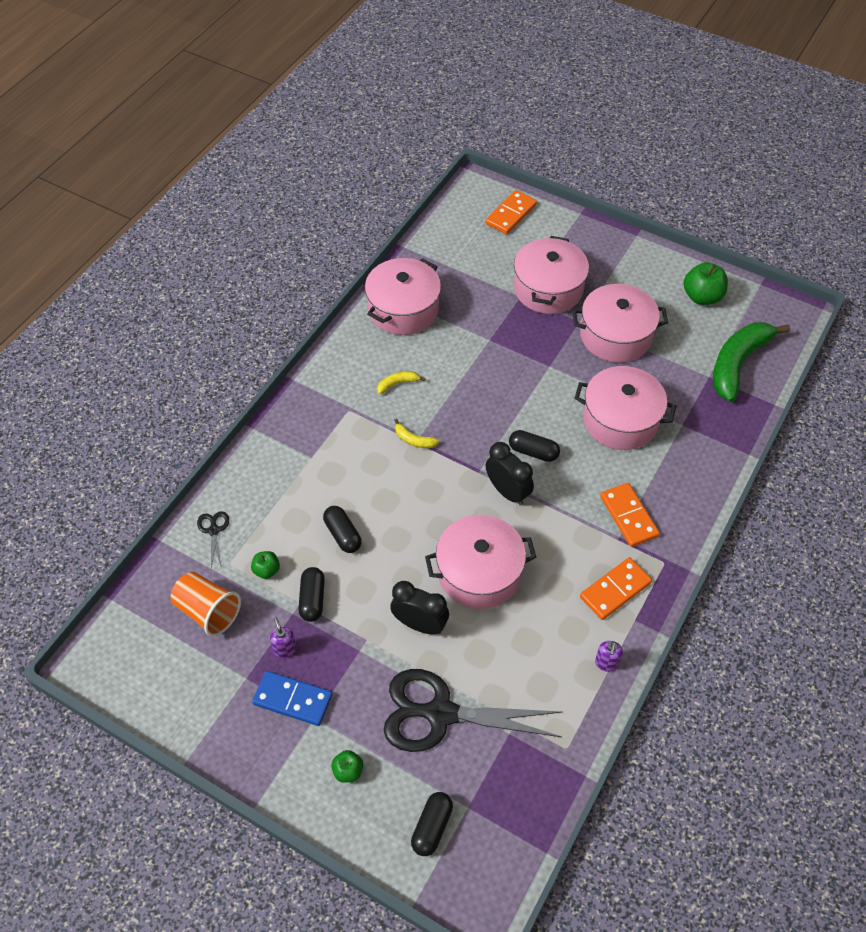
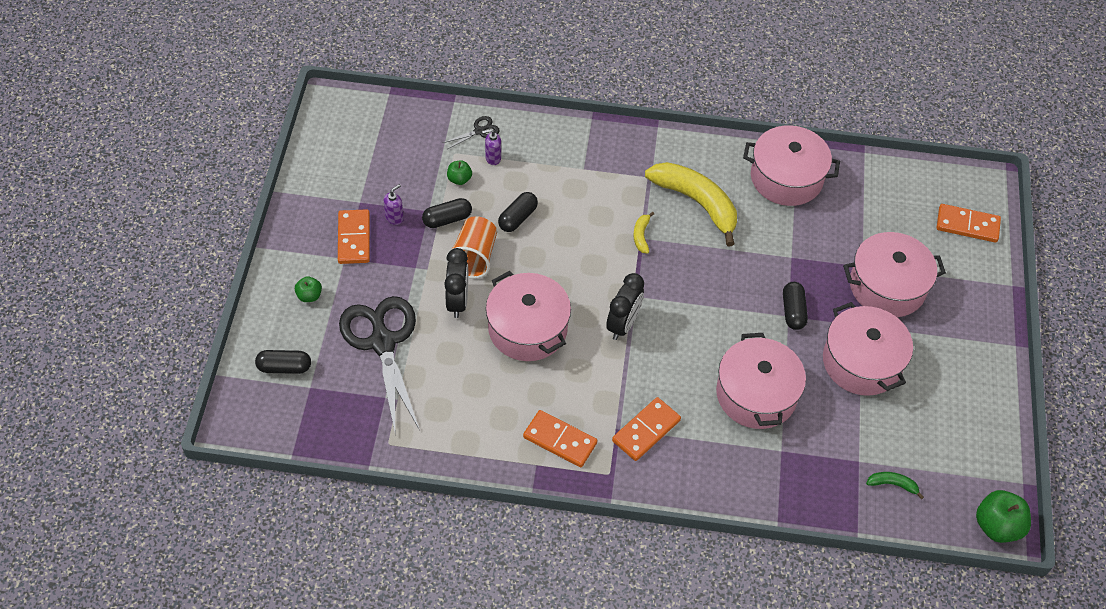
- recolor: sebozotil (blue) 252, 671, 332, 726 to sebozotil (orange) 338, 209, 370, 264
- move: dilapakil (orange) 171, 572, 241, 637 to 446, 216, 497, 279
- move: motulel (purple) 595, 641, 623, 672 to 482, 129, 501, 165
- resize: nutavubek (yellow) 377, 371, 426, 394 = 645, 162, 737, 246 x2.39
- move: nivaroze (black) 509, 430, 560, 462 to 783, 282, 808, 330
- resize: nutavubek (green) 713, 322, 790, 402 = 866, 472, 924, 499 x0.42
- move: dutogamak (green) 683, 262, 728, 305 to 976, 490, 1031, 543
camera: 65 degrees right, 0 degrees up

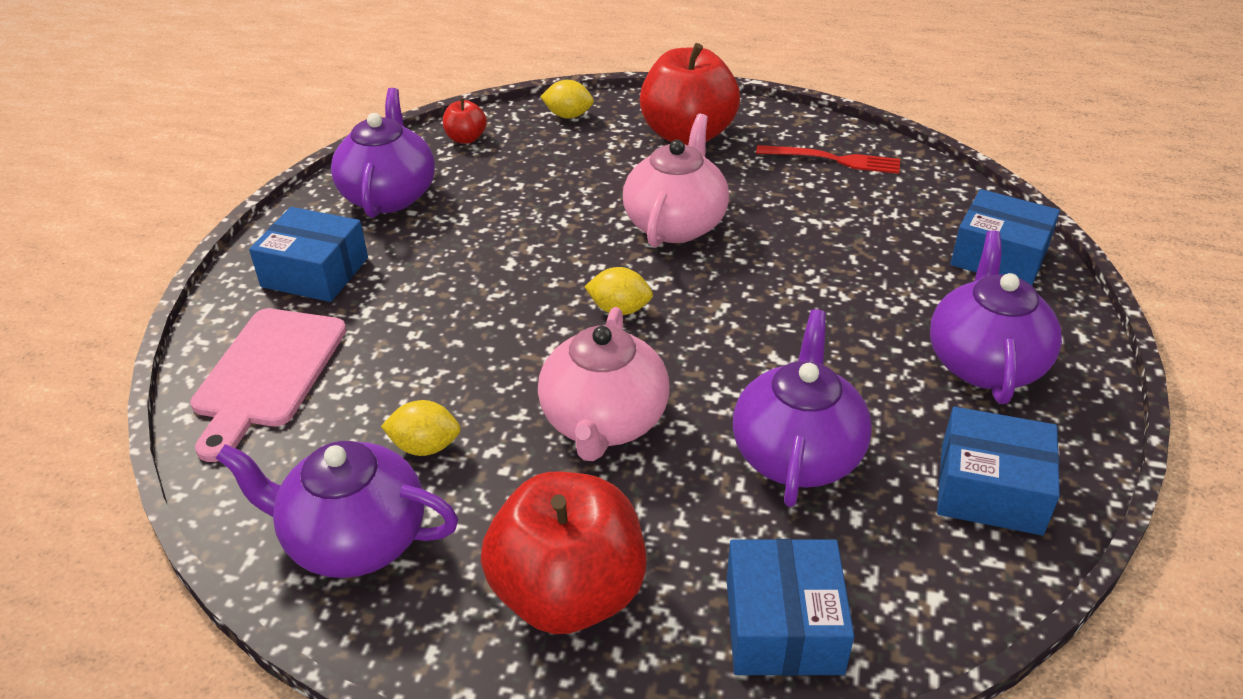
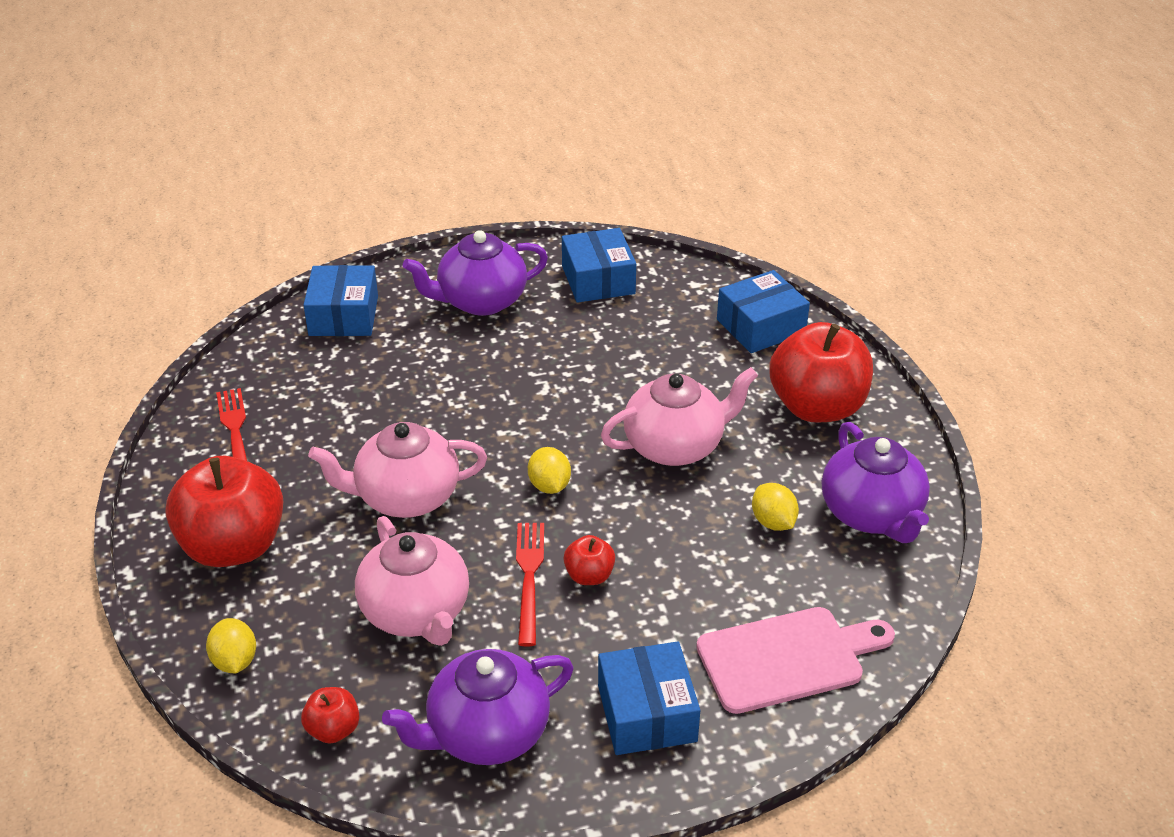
- insert: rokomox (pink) 355, 516, 469, 646
- insert: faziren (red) 516, 523, 544, 646
- insert: dutogamak (red) 563, 535, 615, 585
- delete: rokomox (purple) 733, 309, 872, 507
camera: 120 degrees left, 0 degrees up

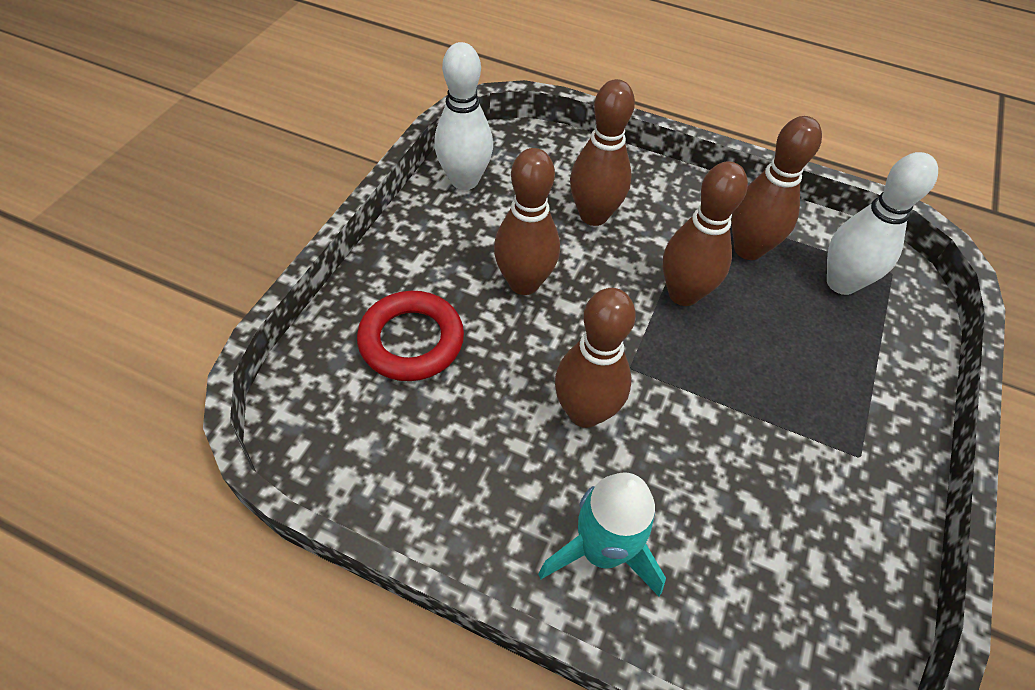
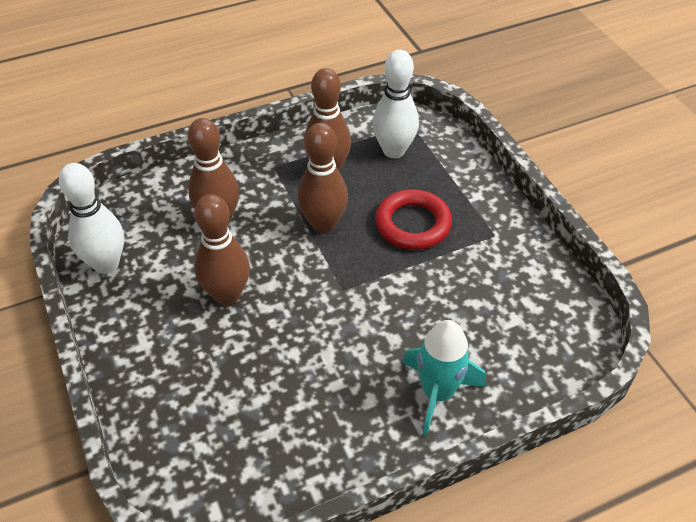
- move: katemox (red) 357, 291, 464, 381 to 375, 189, 452, 250
- delete: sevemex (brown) 555, 288, 636, 428
camera: 45 degrees left, 5 degrees down

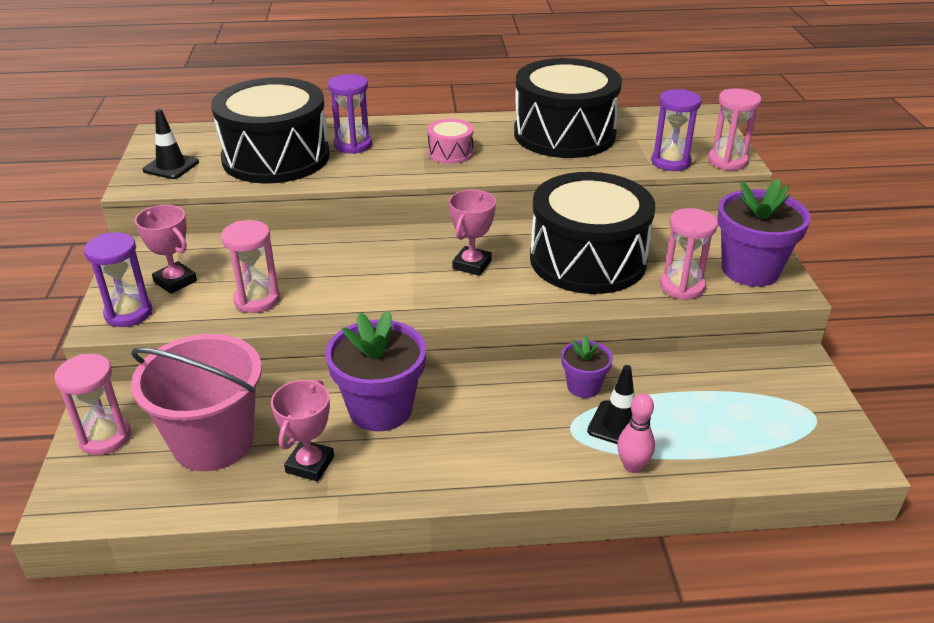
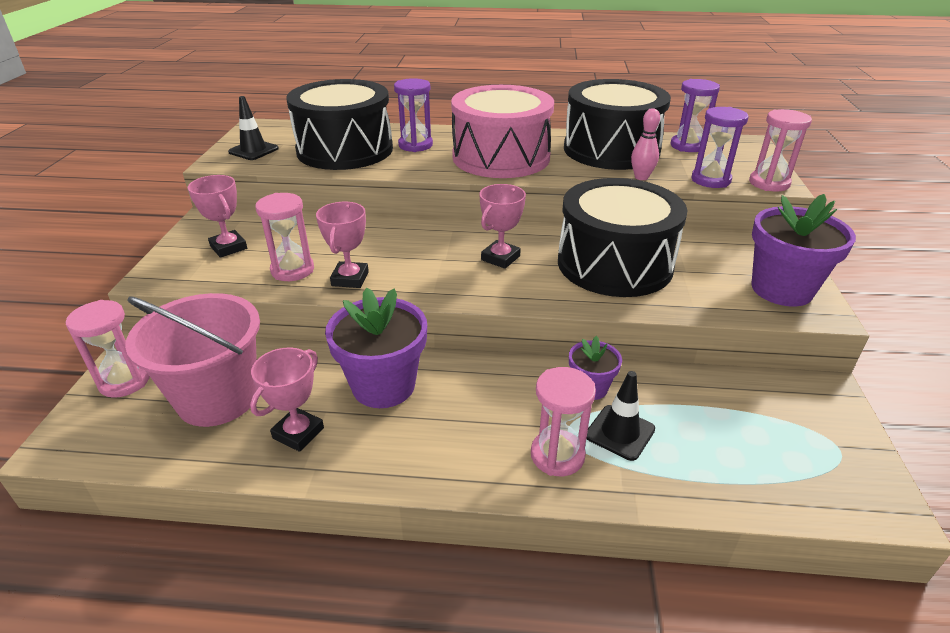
- insert: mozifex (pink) 316, 202, 369, 288
- resize: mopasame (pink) 427, 119, 474, 164 = 451, 85, 554, 178 x2.31
- move: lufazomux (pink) 660, 208, 718, 300 to 531, 367, 596, 476
- move: sevemex (pink) 617, 394, 655, 473 to 631, 108, 660, 180
- move: lufazomux (purple) 84, 232, 153, 327 to 670, 79, 720, 152
camera: 10 degrees right, 0 degrees up

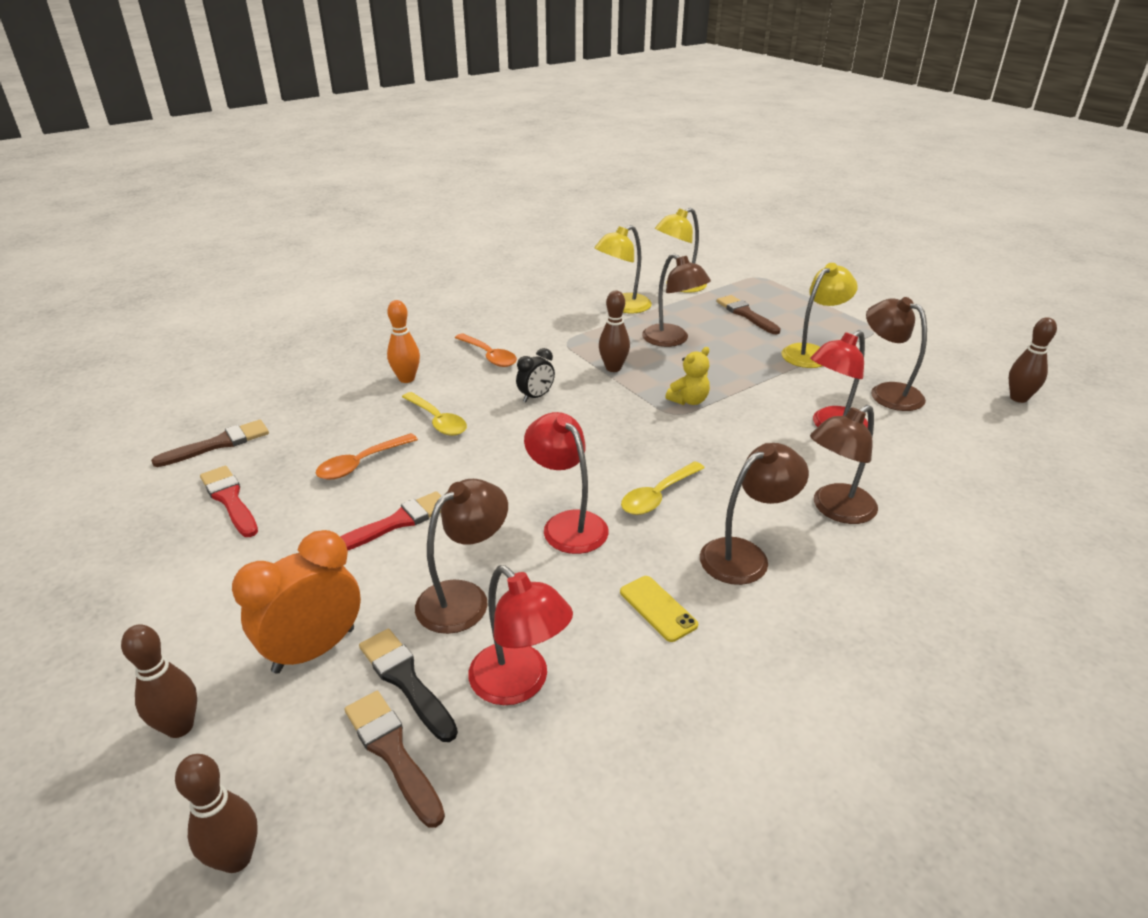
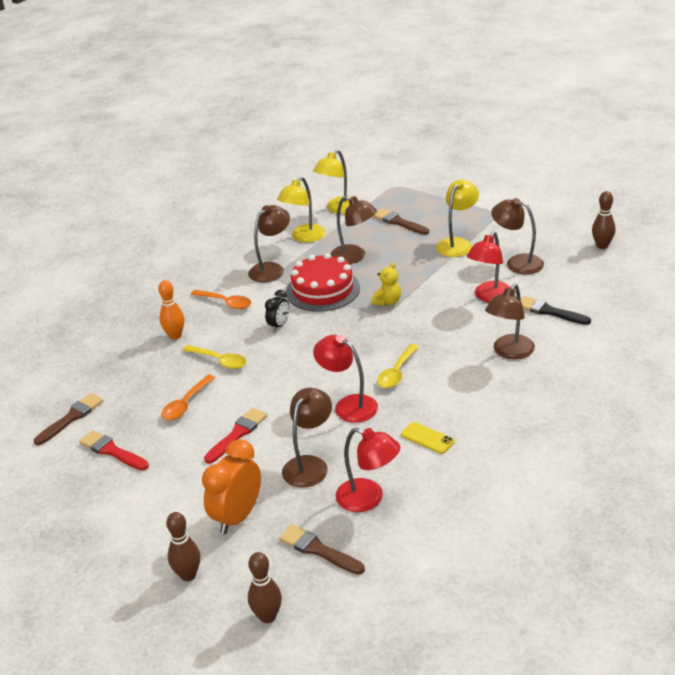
- move: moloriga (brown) 700, 443, 809, 585 to 248, 205, 290, 283
- replace: sevemex (brown) 599, 291, 630, 372 to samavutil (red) 286, 253, 360, 312
- move: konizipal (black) 359, 629, 458, 742 to 521, 296, 591, 325
camera: 15 degrees left, 0 degrees up

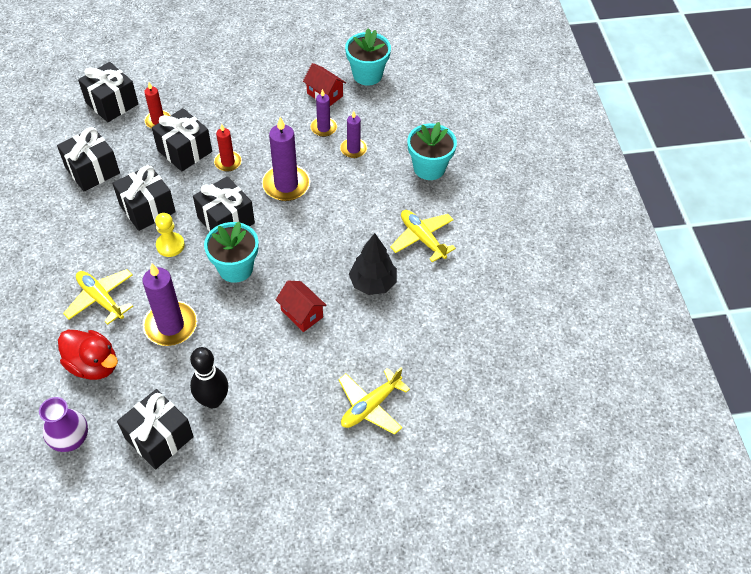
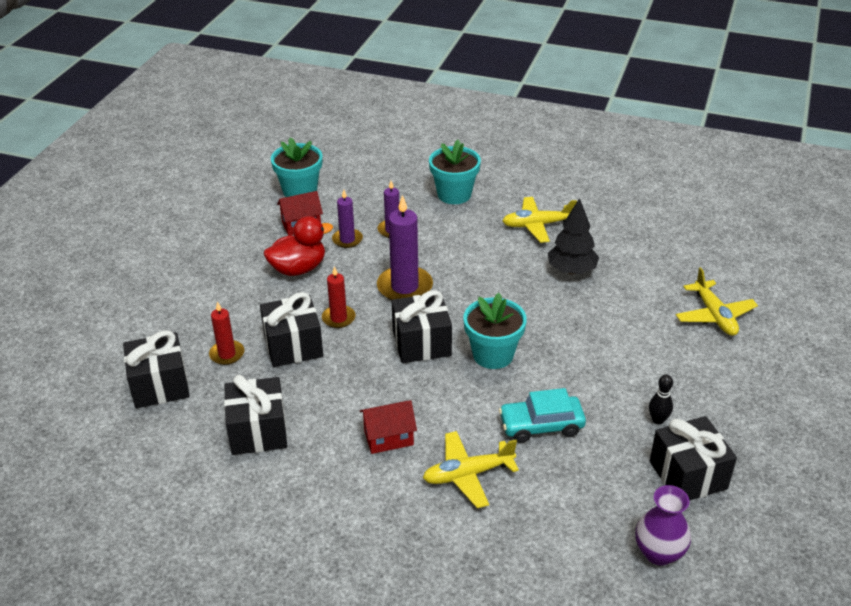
- move: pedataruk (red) 58, 330, 118, 380 to 264, 216, 333, 276
- move: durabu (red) 276, 281, 327, 332 to 360, 400, 417, 454
- replace: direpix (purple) 142, 264, 197, 346 to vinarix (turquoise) 499, 388, 586, 443
- resize: sevemex (black) 190, 347, 228, 408 = 649, 374, 673, 424 x0.56
- delete: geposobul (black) 112, 165, 176, 231
- delete: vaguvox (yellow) 155, 213, 185, 257
camera: 60 degrees left, 15 degrees down

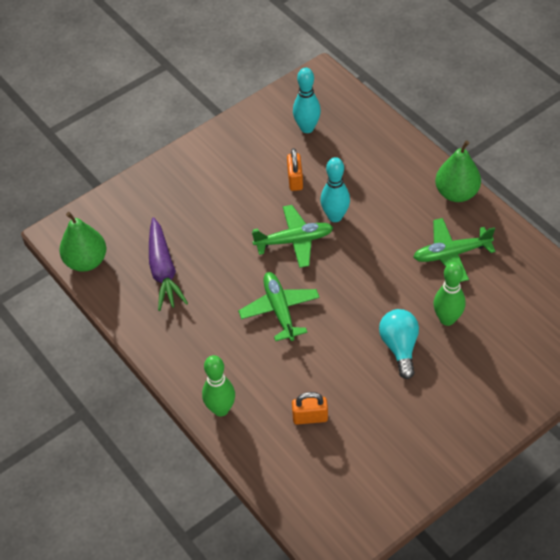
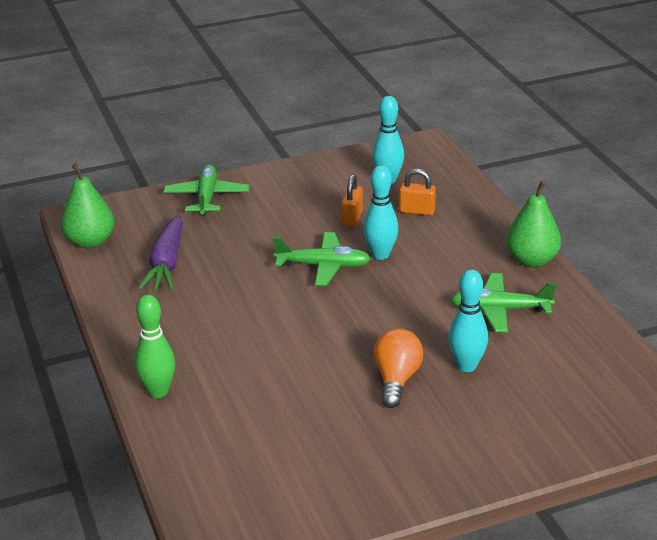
- move: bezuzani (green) 238, 272, 320, 341 to 163, 164, 250, 216
- recolor: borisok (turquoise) 379, 309, 419, 379 to borisok (orange) 374, 328, 423, 408
- move: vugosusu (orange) 292, 392, 328, 425 to 399, 169, 436, 216
- recolor: sevemex (green) 433, 262, 466, 326 to sevemex (turquoise) 448, 269, 488, 372
camera: 15 degrees right, 20 degrees down

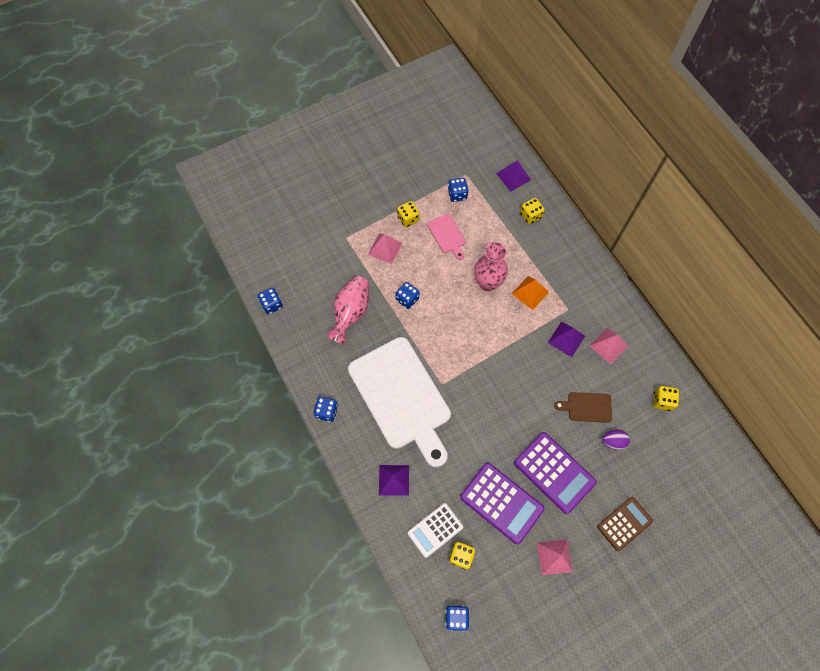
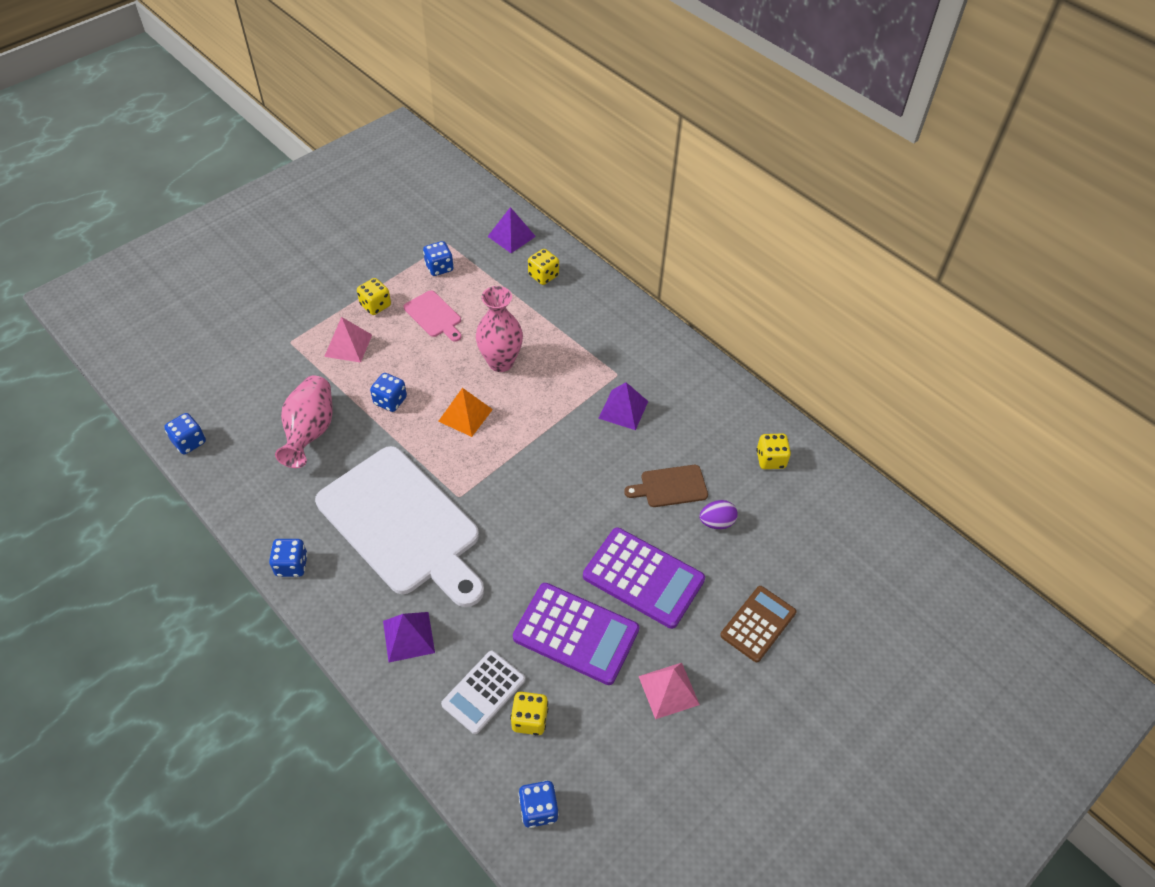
- move: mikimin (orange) 512, 276, 549, 310 to 438, 388, 493, 437
- delete: mikimin (pink) 590, 328, 628, 364
camera: 15 degrees left, 15 degrees down

